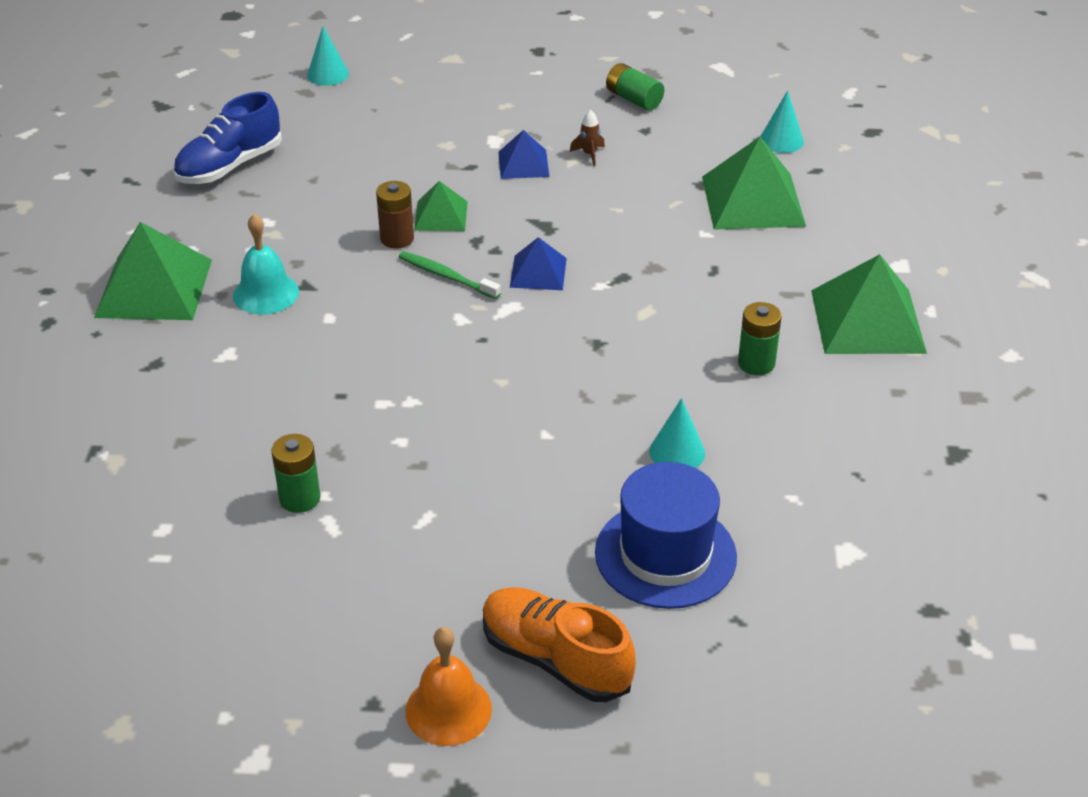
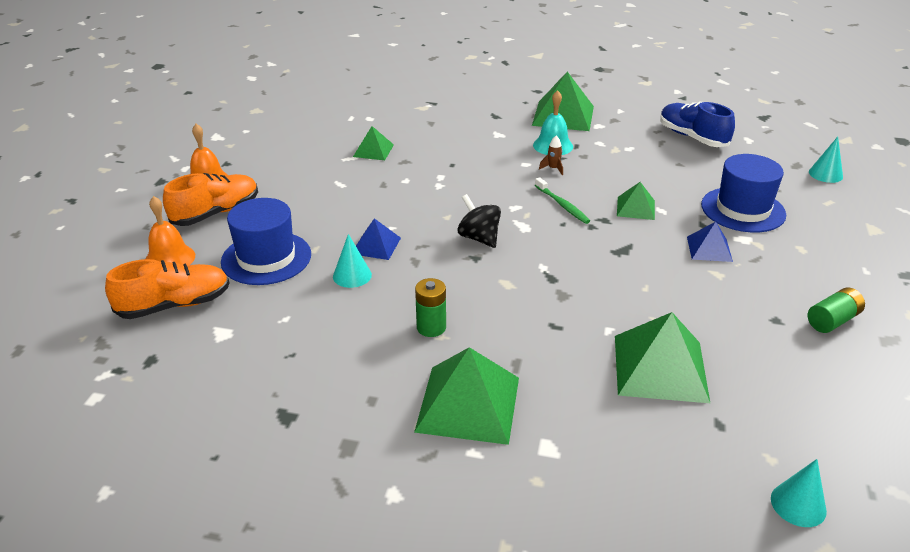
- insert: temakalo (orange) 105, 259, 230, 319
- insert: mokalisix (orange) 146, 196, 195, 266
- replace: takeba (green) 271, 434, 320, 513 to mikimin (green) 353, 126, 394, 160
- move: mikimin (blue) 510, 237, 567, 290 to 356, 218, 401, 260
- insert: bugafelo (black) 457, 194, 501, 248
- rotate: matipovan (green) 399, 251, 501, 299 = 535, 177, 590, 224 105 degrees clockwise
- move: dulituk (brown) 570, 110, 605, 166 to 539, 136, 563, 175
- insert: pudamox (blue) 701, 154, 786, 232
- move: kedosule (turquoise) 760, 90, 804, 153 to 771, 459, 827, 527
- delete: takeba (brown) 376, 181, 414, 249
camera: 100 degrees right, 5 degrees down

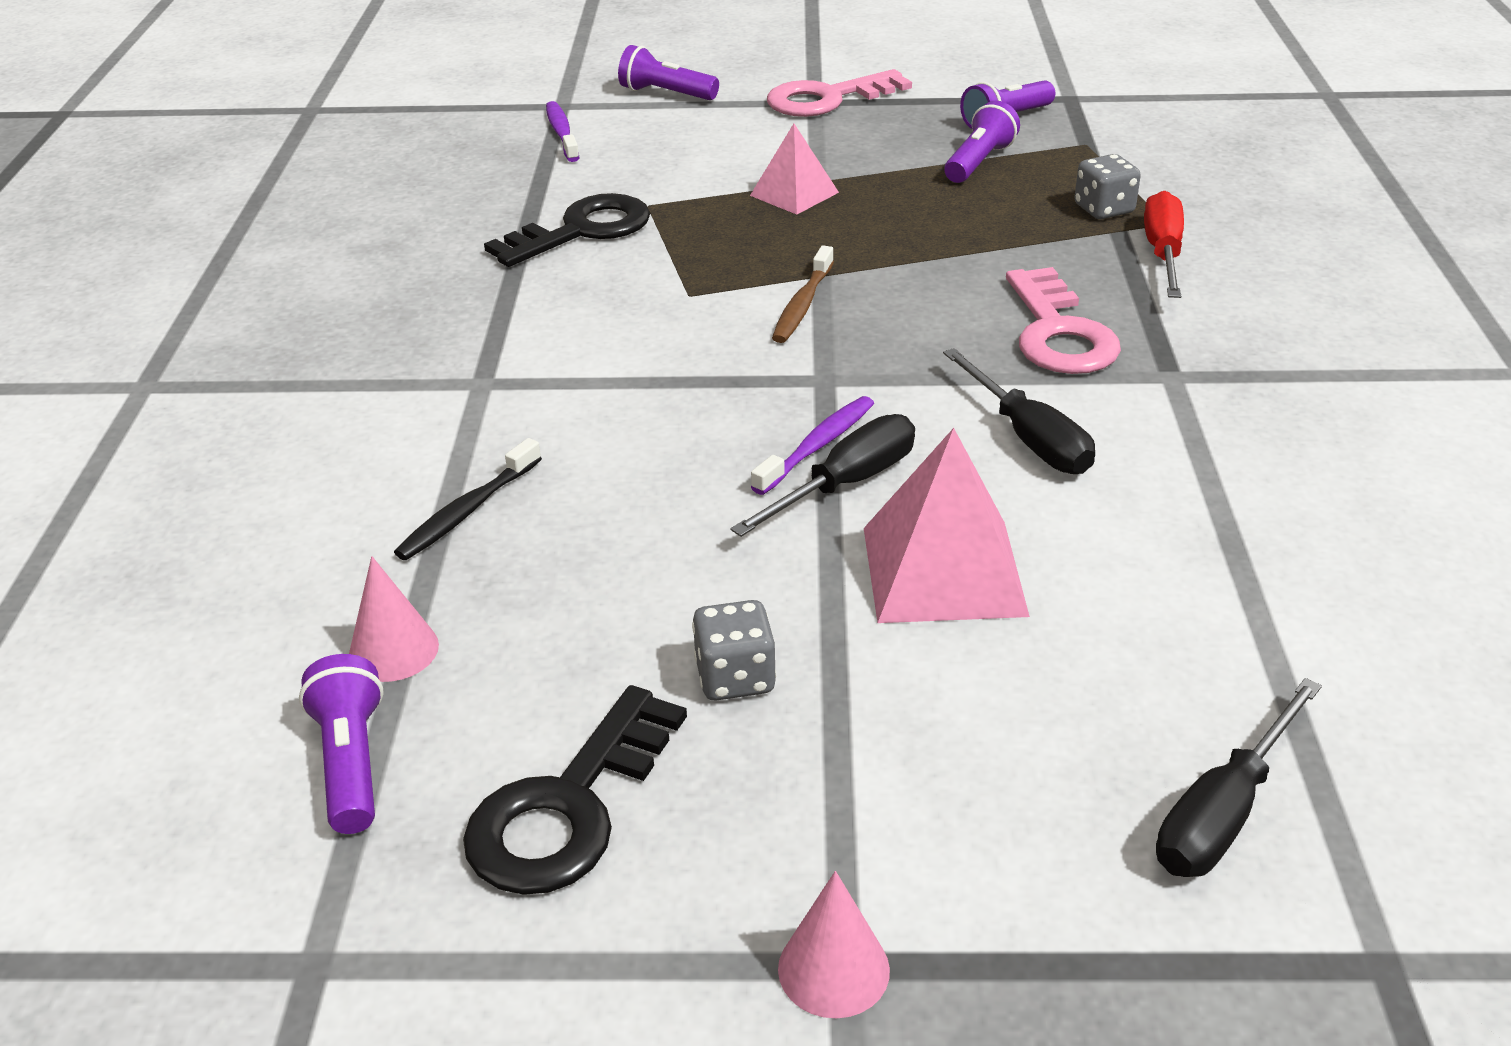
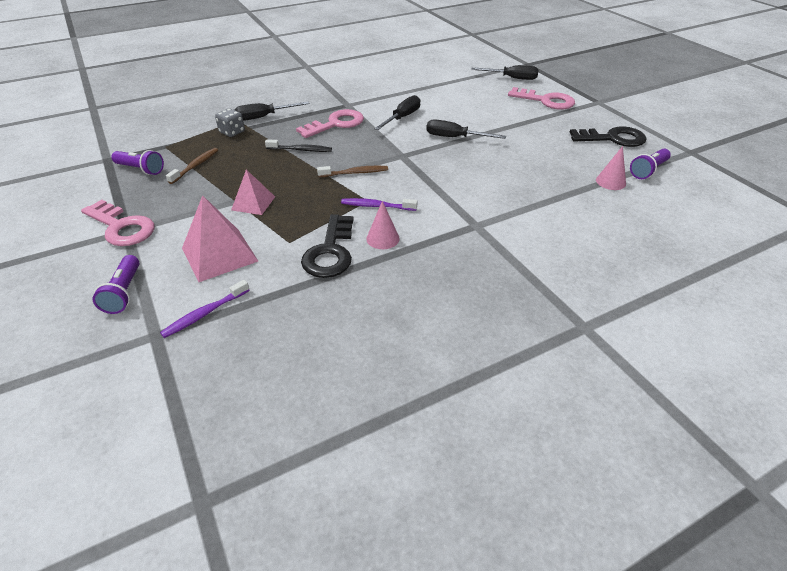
- replace: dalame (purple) 944, 101, 1020, 183 to matipovan (brown) 166, 148, 218, 184
- move: mikimin (pink) 864, 428, 1030, 623 to 182, 195, 258, 282
- recolor: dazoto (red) 1144, 191, 1184, 298 to dazoto (black) 235, 102, 310, 121
- move: matipovan (black) 394, 438, 542, 560 to 265, 139, 332, 152
- rotate: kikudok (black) 484, 193, 650, 267 = 301, 214, 354, 278 105 degrees counterclockwise
- move: matipovan (purple) 751, 396, 874, 495 to 341, 198, 417, 211
- move: kedosule (pink) 778, 871, 890, 1018 to 366, 201, 400, 249
- insert: kikudok (pink) 508, 87, 575, 110
- delete: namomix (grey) 692, 600, 776, 700
camera: 120 degrees left, 5 degrees up

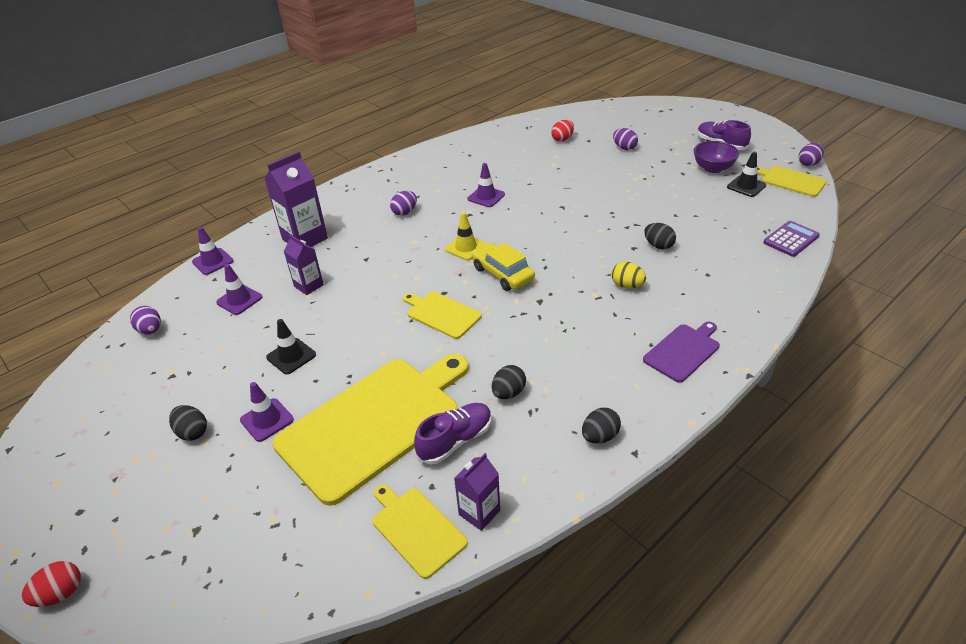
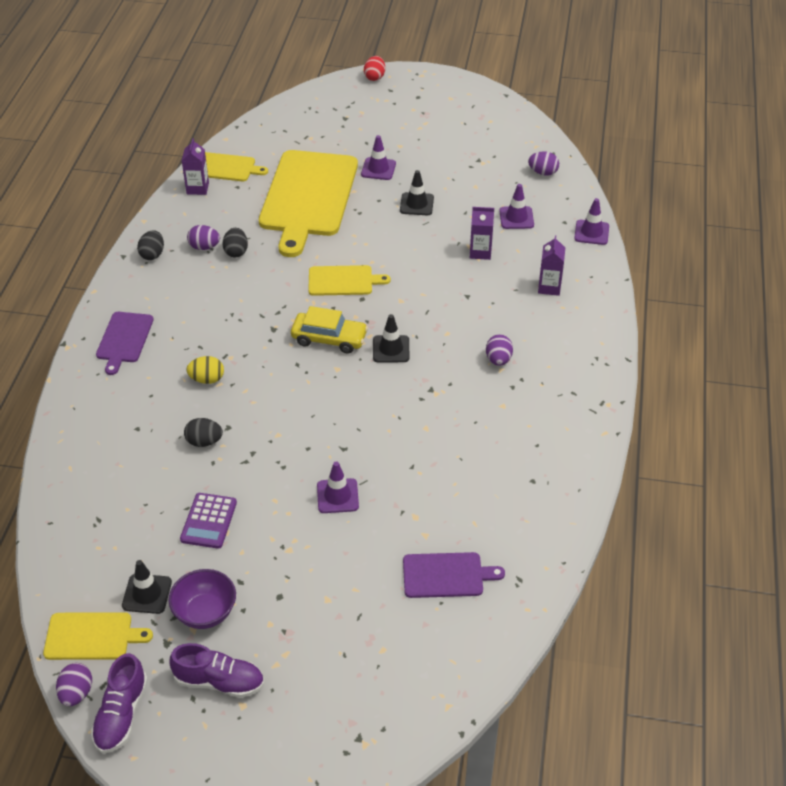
- move: temakalo (purple) 414, 403, 492, 465 to 91, 653, 148, 753
- move: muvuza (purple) 763, 221, 820, 257 to 180, 493, 237, 549
- move: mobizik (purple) 613, 128, 638, 150 to 187, 225, 220, 250
- move: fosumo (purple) 468, 163, 505, 207 to 317, 461, 359, 513
- recolor: fosumo (yellow) 445, 212, 486, 260 to fosumo (black) 373, 314, 409, 362
- replace: mobizik (red) 551, 120, 574, 142 to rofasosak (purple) 403, 552, 505, 598
- resize: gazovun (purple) 264, 151, 328, 247 = 538, 235, 565, 296 x0.59
- delete: mobizik (black) 169, 405, 207, 441
camera: 140 degrees right, 5 degrees up

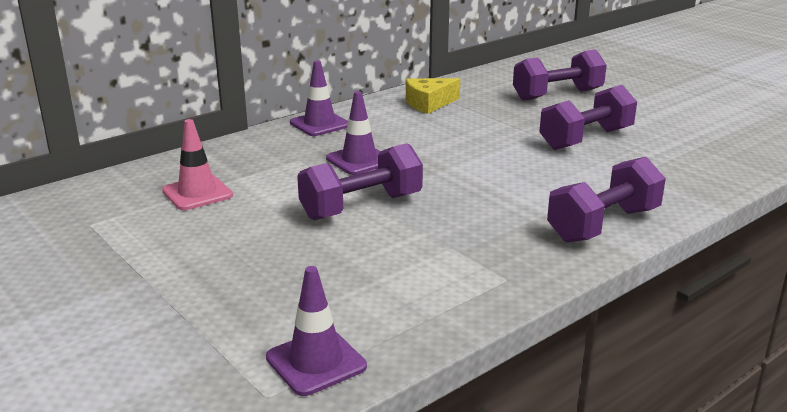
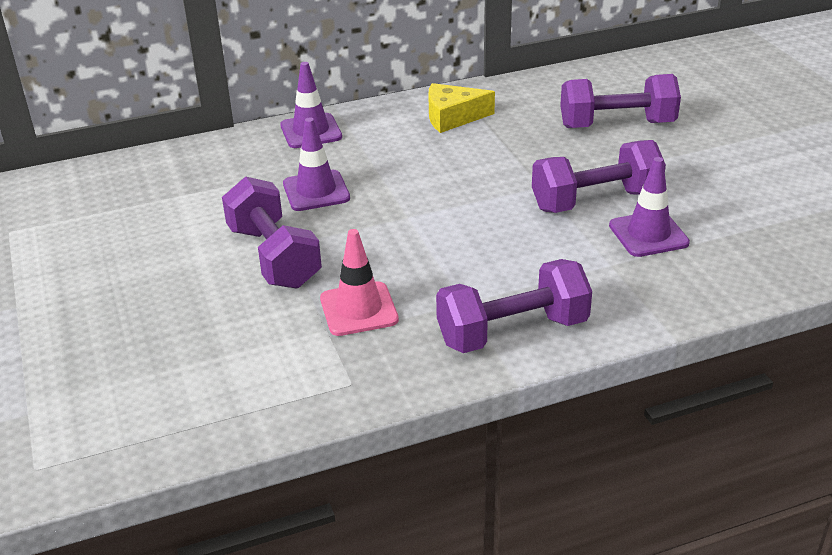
- rotate: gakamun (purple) 297, 143, 423, 220 = 222, 176, 322, 289 75 degrees clockwise
- move: fosumo (pink) 162, 119, 233, 210 to 320, 229, 399, 336
- move: fosumo (purple) 266, 266, 367, 396 to 609, 157, 690, 257
camera: 20 degrees right, 10 degrees up

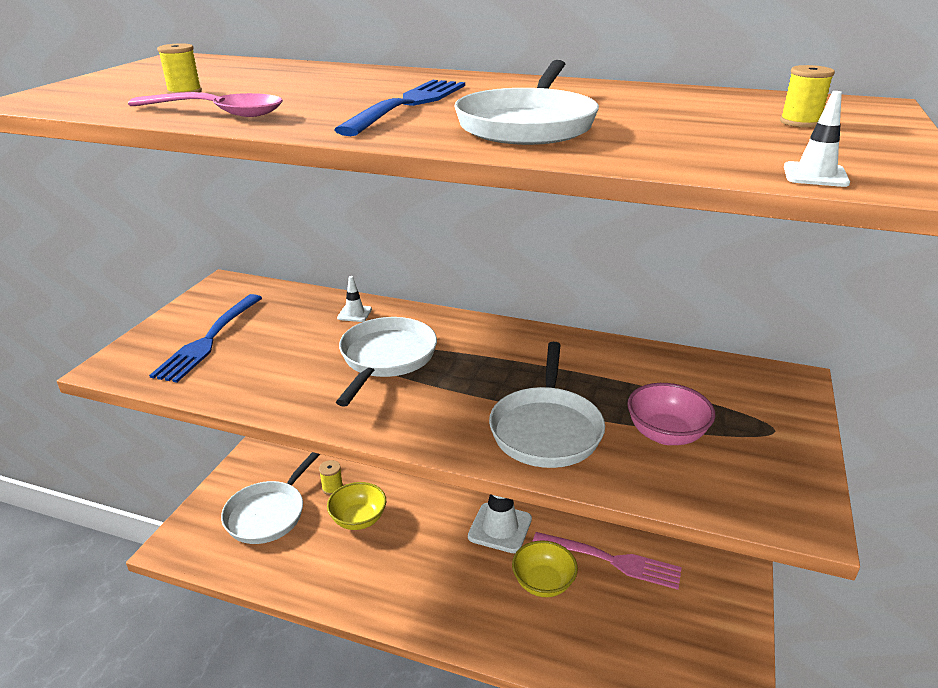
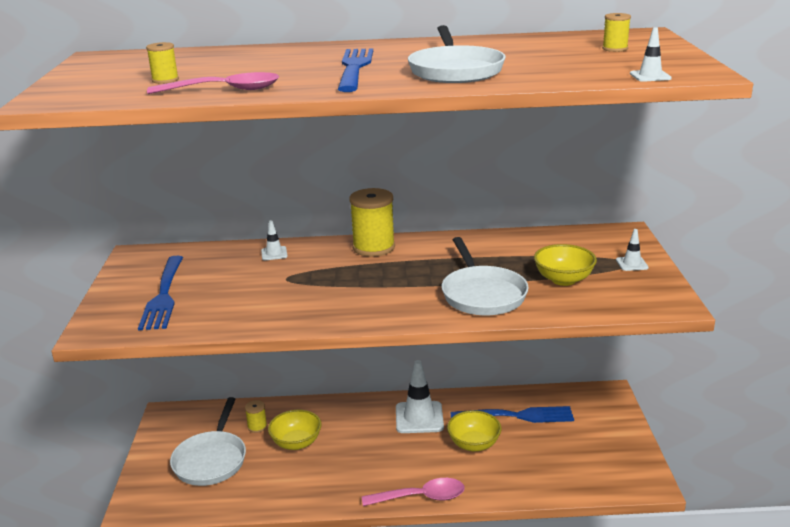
- insert: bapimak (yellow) 349, 188, 395, 257
- insert: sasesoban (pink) 362, 478, 465, 506
- recolor: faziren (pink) 532, 532, 682, 590 to faziren (blue) 450, 406, 574, 423
- recolor: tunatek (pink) 627, 383, 715, 445 to tunatek (yellow) 534, 244, 597, 286
- insert: fosumo (white) 616, 229, 649, 271
- delete: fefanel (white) 336, 317, 437, 407
camera: 20 degrees left, 5 degrees down

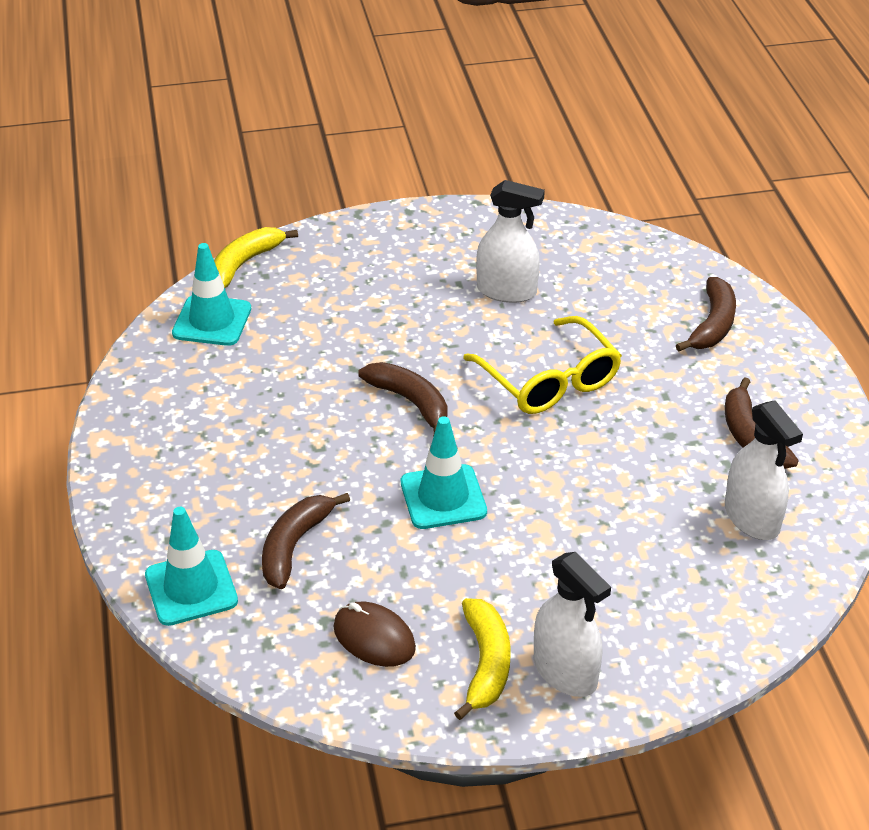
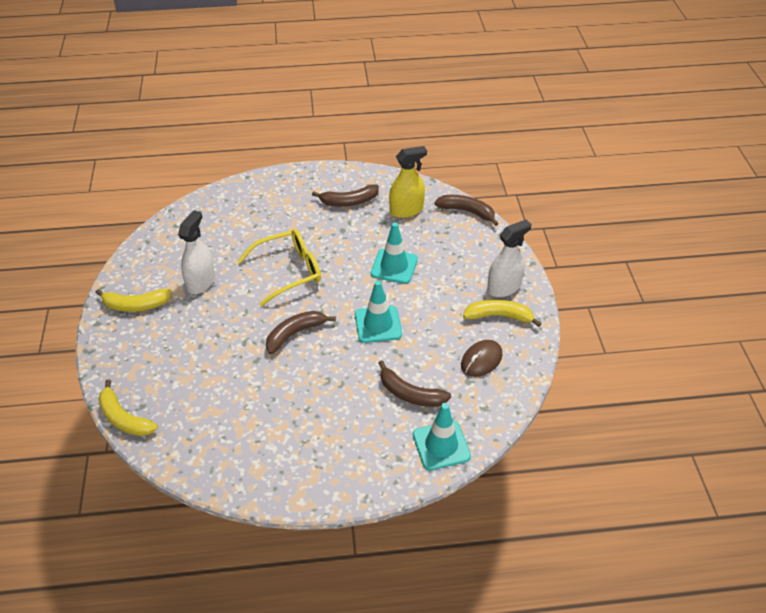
- insert: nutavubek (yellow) 95, 289, 172, 312
- move: fosumo (turquoise) 172, 243, 251, 346 to 371, 222, 418, 284
- recolor: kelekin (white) 725, 400, 803, 540 to kelekin (yellow) 389, 146, 427, 218
- move: nutavubek (brown) 676, 277, 736, 351 to 434, 195, 499, 226
camera: 85 degrees left, 5 degrees up

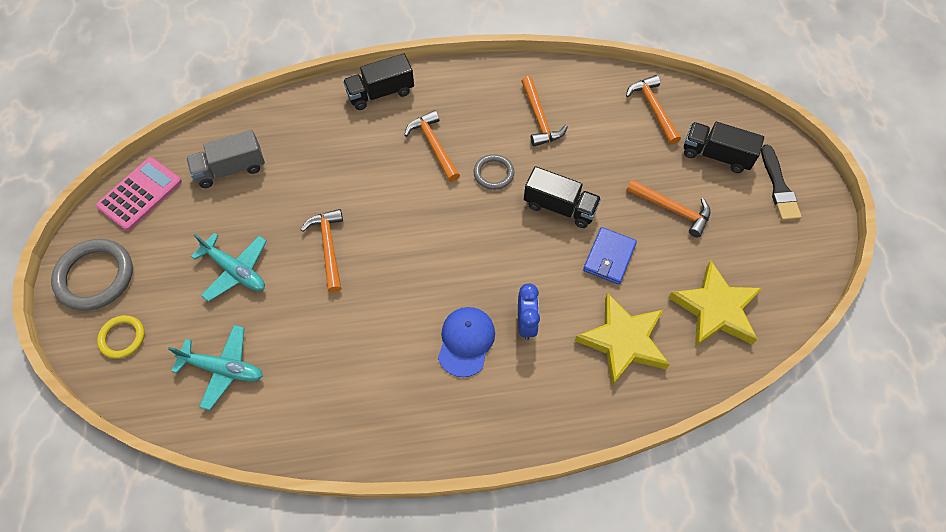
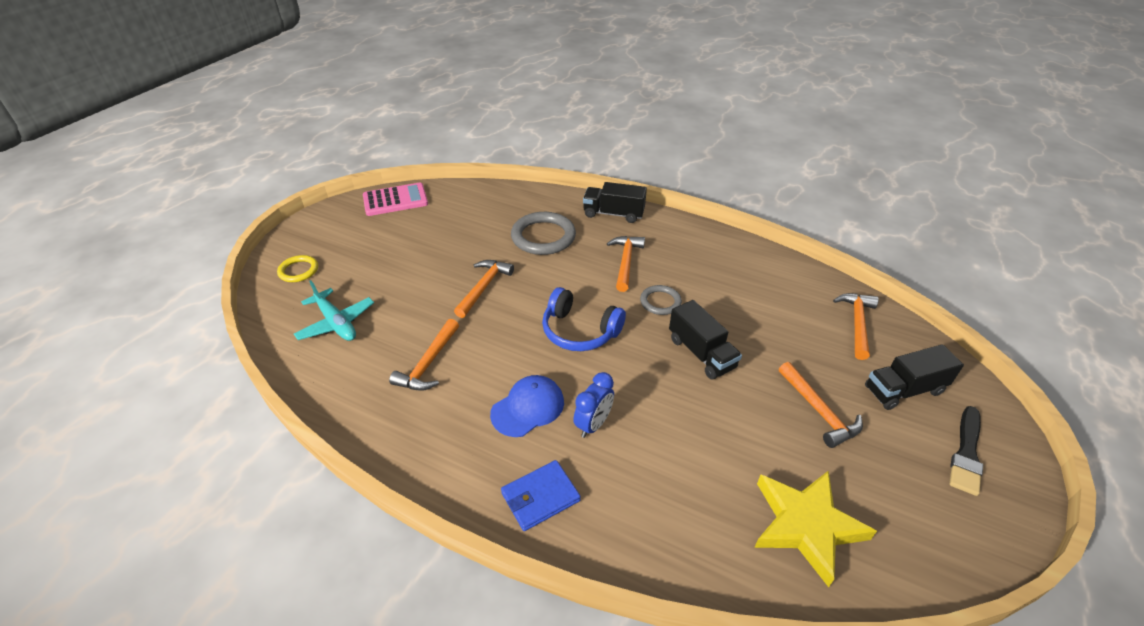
- move: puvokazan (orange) 521, 76, 568, 146 to 389, 319, 459, 391
- move: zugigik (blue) 583, 227, 637, 284 to 501, 460, 581, 531
- move: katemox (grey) 51, 239, 133, 311 to 511, 212, 576, 255
- insert: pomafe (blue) 542, 287, 626, 351
- rotate: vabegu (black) 684, 122, 764, 173 = 865, 344, 964, 410 75 degrees counterclockwise
- delete: vabegu (grey) 186, 130, 265, 188
- delete: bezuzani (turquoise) 191, 233, 267, 302
- delete: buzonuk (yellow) 575, 293, 670, 386
camera: 35 degrees right, 20 degrees down

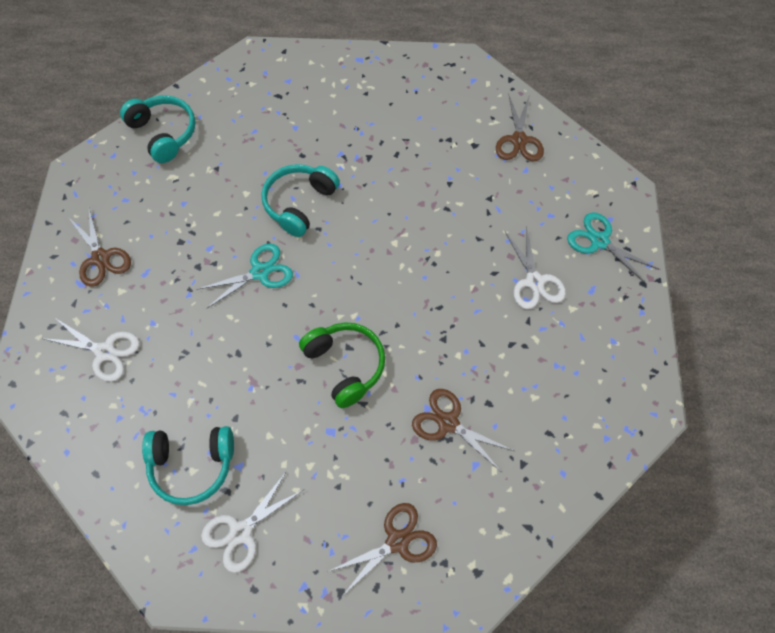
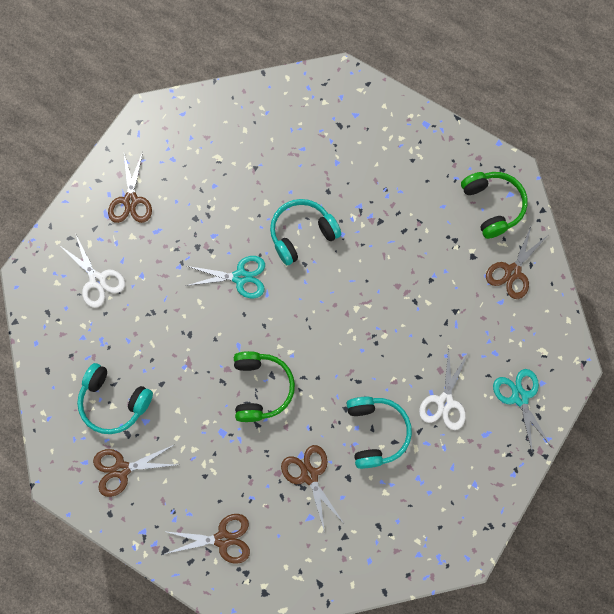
- recolor: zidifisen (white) 201, 471, 303, 573 to zidifisen (brown) 93, 445, 175, 497
- move: pomafe (turquoise) 120, 95, 196, 163 to 347, 397, 412, 469
- insert: pomafe (green) 461, 172, 528, 239
camera: 30 degrees right, 10 degrees up

